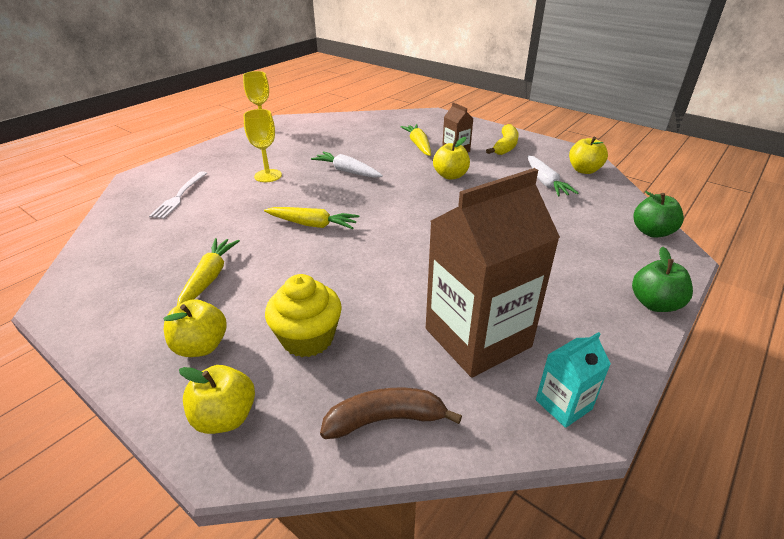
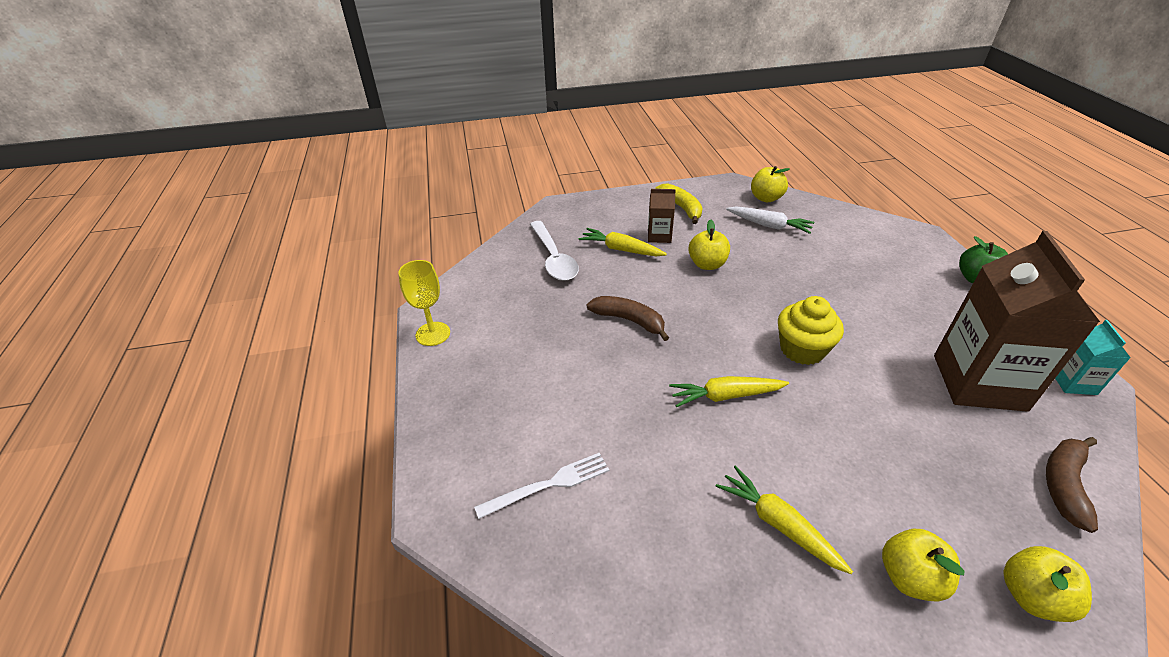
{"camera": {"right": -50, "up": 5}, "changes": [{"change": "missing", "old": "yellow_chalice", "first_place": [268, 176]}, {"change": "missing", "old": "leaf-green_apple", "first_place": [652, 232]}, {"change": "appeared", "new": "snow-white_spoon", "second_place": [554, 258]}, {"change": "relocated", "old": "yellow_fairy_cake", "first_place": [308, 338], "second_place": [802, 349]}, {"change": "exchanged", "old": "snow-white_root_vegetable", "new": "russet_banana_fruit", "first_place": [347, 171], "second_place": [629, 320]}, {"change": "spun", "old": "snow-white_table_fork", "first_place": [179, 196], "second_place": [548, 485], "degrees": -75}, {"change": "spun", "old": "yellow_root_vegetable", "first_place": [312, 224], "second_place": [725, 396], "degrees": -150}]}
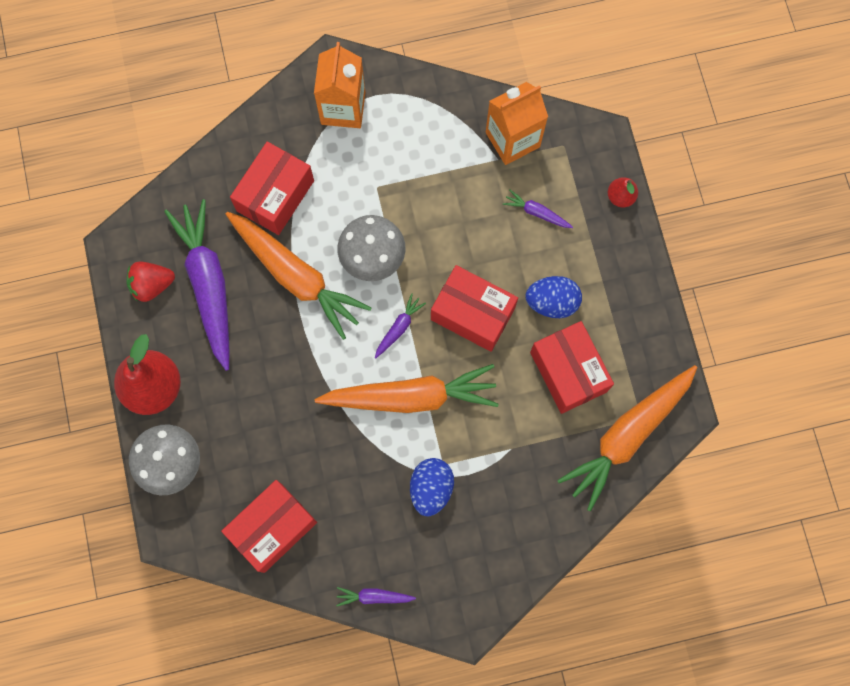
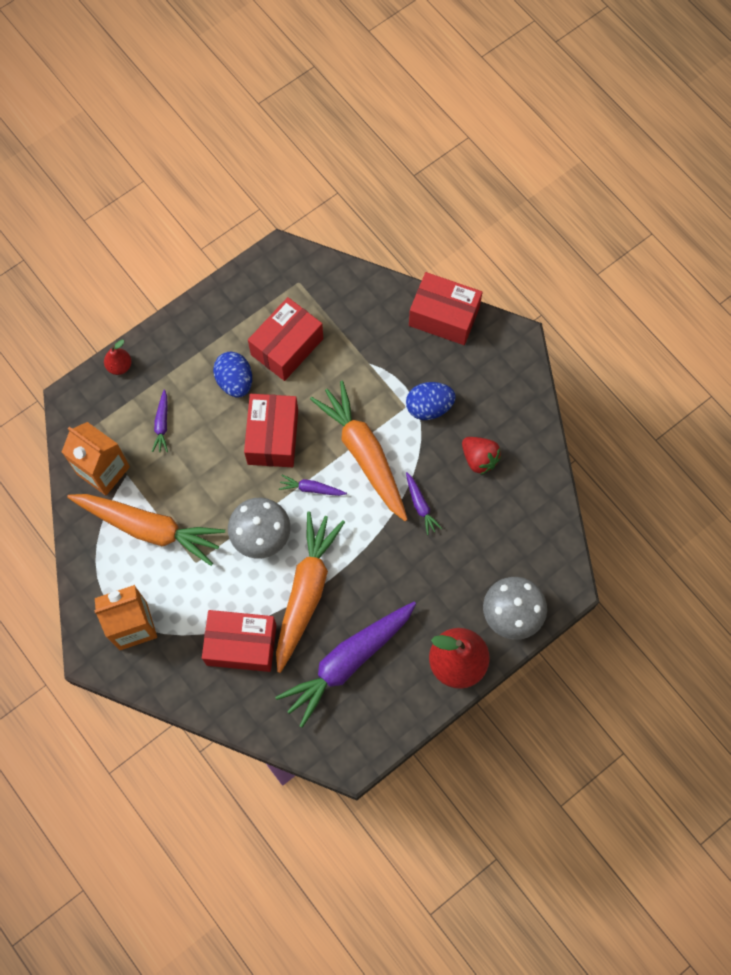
{"camera": {"right": -115, "up": -5}, "changes": [{"change": "relocated", "old": "scarlet_toy_strawberry", "first_place": [152, 285], "second_place": [479, 459]}, {"change": "relocated", "old": "scarlet_parcel", "first_place": [272, 528], "second_place": [444, 317]}, {"change": "relocated", "old": "purple_root_vegetable", "first_place": [374, 596], "second_place": [420, 505]}, {"change": "relocated", "old": "orange_root_vegetable", "first_place": [628, 436], "second_place": [149, 528]}]}
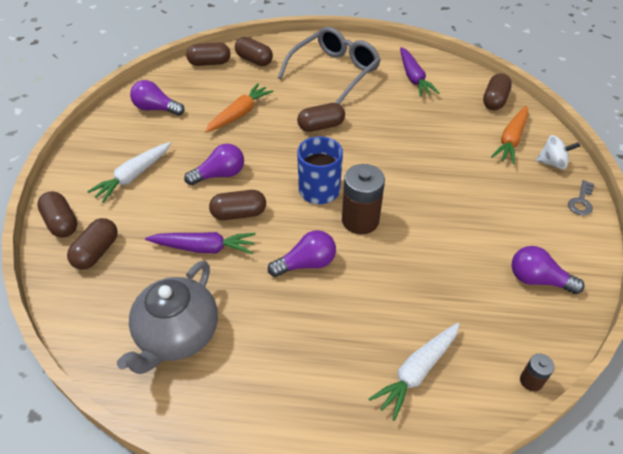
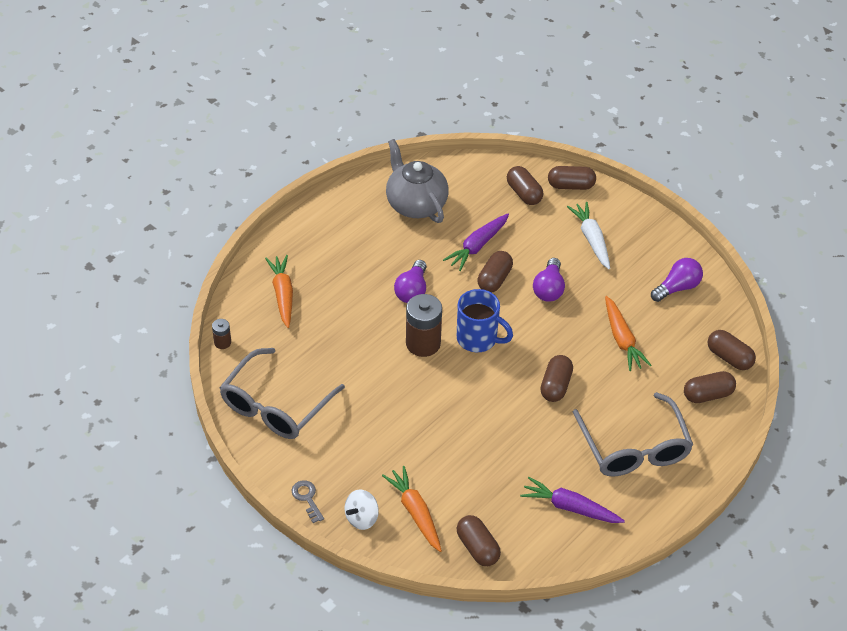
{"camera": {"right": 125, "up": 0}, "changes": [{"change": "exchanged", "old": "purple_light_bulb", "new": "ash-grey_eyeglasses", "first_place": [538, 280], "second_place": [275, 406]}, {"change": "colour", "old": "snow-white_root_vegetable", "new": "orange_root_vegetable", "first_place": [416, 372], "second_place": [283, 295]}, {"change": "spun", "old": "russet_capsule", "first_place": [209, 63], "second_place": [729, 358], "degrees": -75}]}
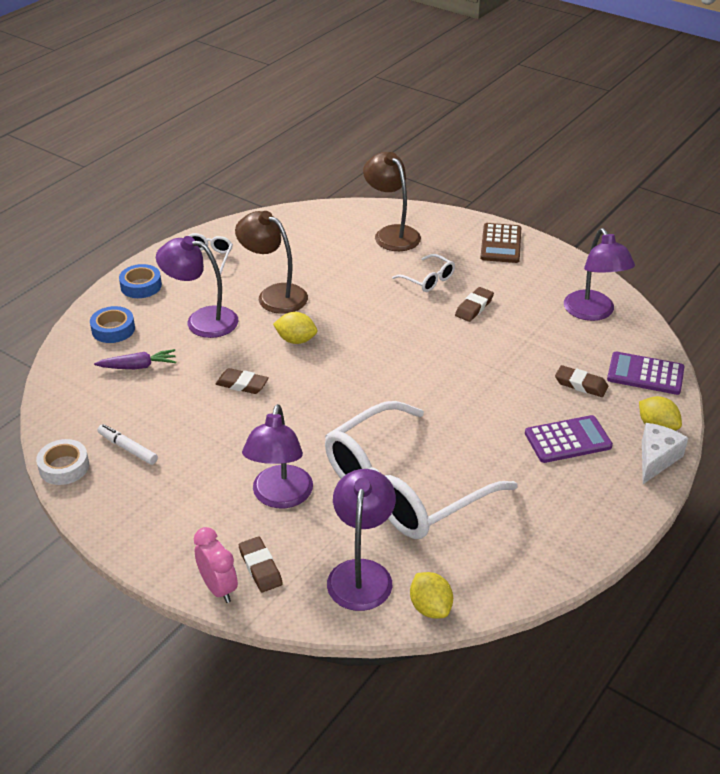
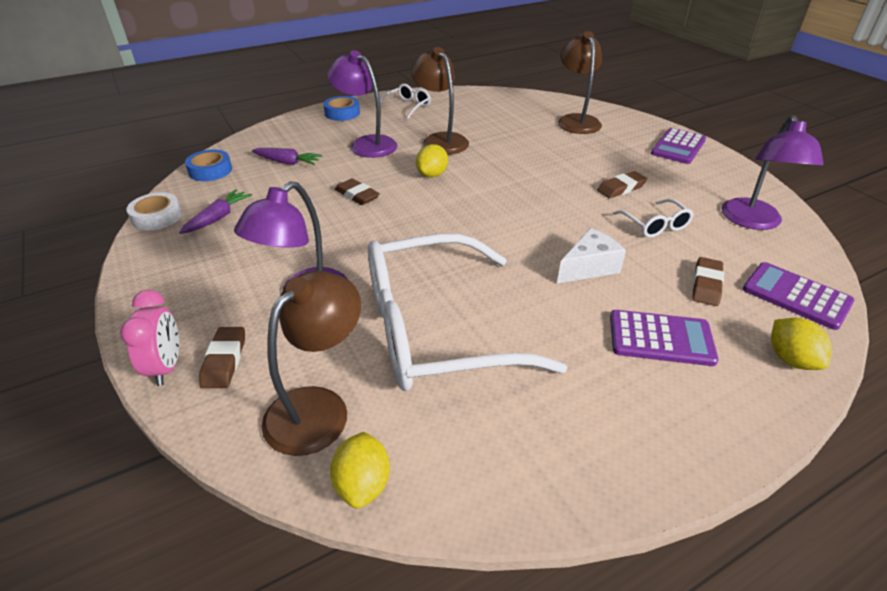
{"camera": {"right": 25, "up": 0}, "changes": [{"change": "relocated", "old": "cobalt_sticky_tape", "first_place": [113, 329], "second_place": [210, 170]}, {"change": "relocated", "old": "snow-white_eyeglasses", "first_place": [428, 280], "second_place": [655, 225]}, {"change": "relocated", "old": "snow-white_cheese", "first_place": [656, 459], "second_place": [589, 267]}, {"change": "exchanged", "old": "snow-white_marker_pen", "new": "purple_root_vegetable", "first_place": [128, 448], "second_place": [218, 217]}, {"change": "colour", "old": "purple_desk_lamp", "new": "russet_desk_lamp", "first_place": [361, 573], "second_place": [318, 407]}, {"change": "colour", "old": "russet_calculator", "new": "purple_calculator", "first_place": [501, 244], "second_place": [678, 147]}, {"change": "spun", "old": "yellow_toy_lemon", "first_place": [296, 340], "second_place": [432, 175], "degrees": 75}, {"change": "spun", "old": "russet_gum_eraser", "first_place": [581, 384], "second_place": [706, 285], "degrees": 60}]}
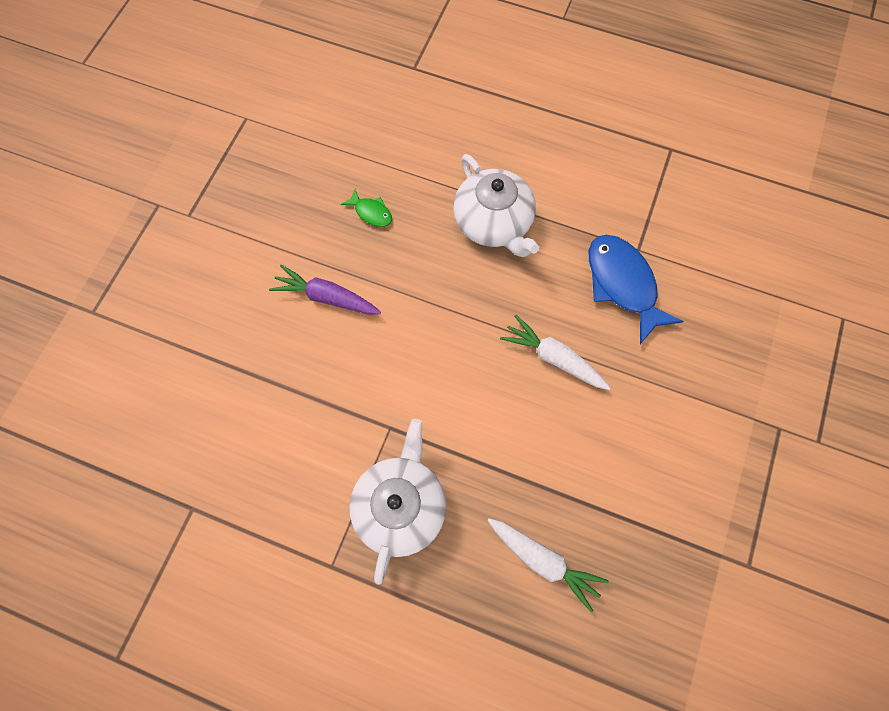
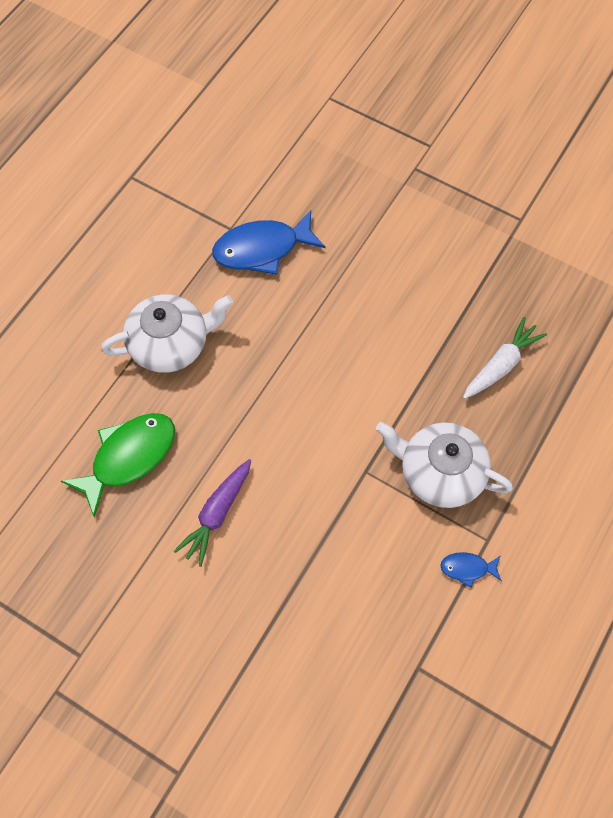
{"camera": {"right": -80, "up": -5}, "changes": [{"change": "missing", "old": "snow-white_root_vegetable", "first_place": [553, 358]}, {"change": "appeared", "new": "cobalt_fish_figure", "second_place": [467, 568]}, {"change": "size", "old": "leaf-green_fish_figure", "first_place": [371, 212], "second_place": [128, 457], "factor": 2.09}]}
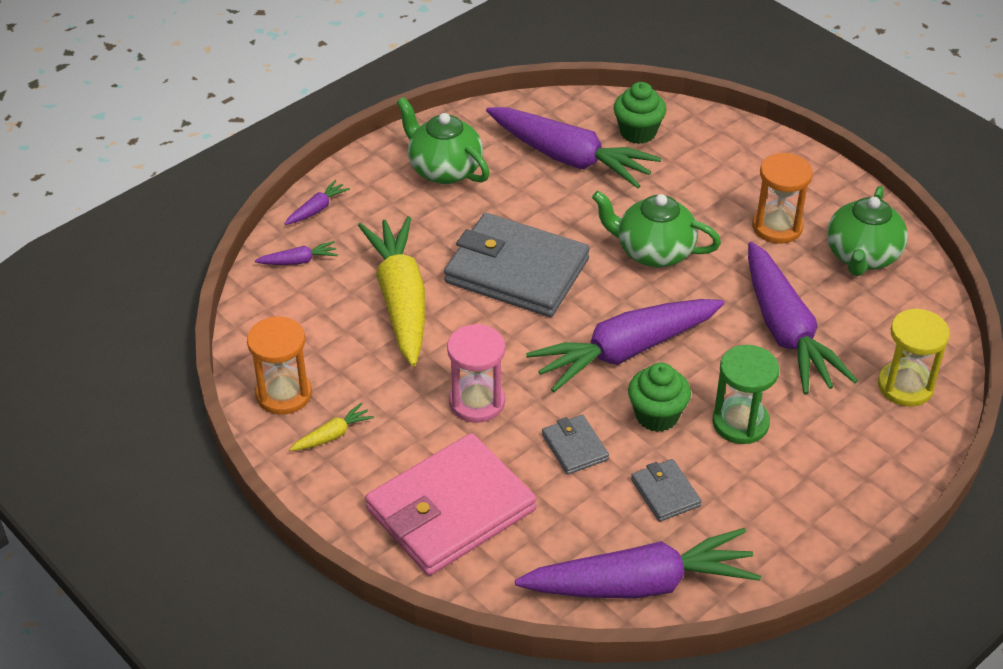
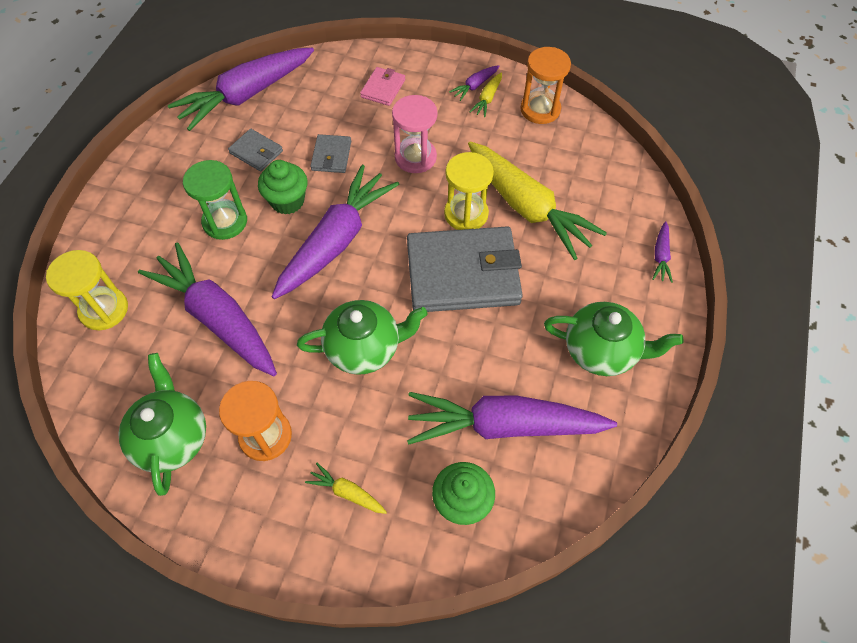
{"camera": {"right": 150, "up": 15}, "changes": [{"change": "appeared", "new": "yellow_root_vegetable", "second_place": [347, 492]}, {"change": "appeared", "new": "yellow_sand_timer", "second_place": [466, 214]}, {"change": "relocated", "old": "purple_root_vegetable", "first_place": [298, 261], "second_place": [475, 86]}, {"change": "spun", "old": "ash-grey_billfold", "first_place": [575, 447], "second_place": [331, 156], "degrees": 60}, {"change": "size", "old": "rose-pink_billfold", "first_place": [450, 509], "second_place": [383, 88], "factor": 0.45}]}
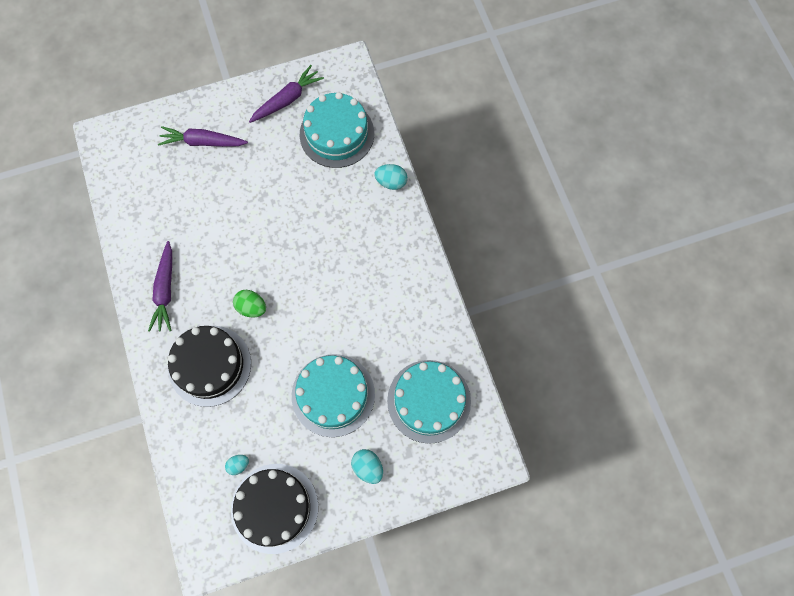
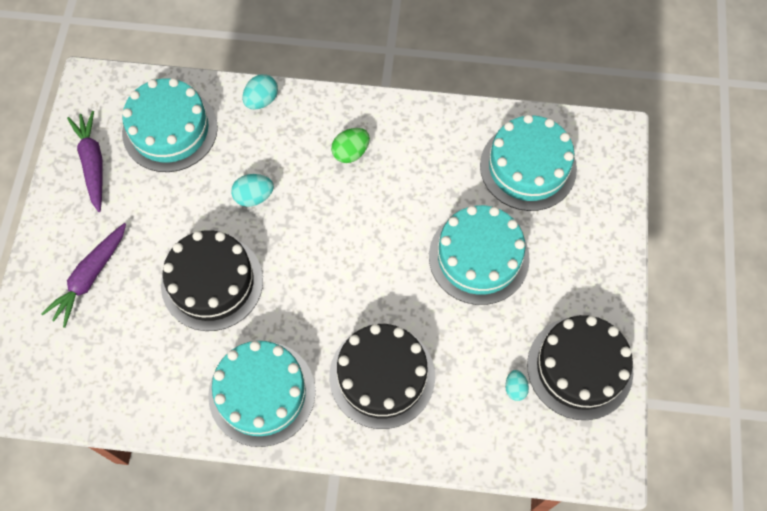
{"camera": {"right": -65, "up": -5}, "changes": [{"change": "appeared", "new": "ebony_layer_cake", "second_place": [212, 282]}, {"change": "relocated", "old": "leaf-green_egg_shape", "first_place": [252, 307], "second_place": [351, 152]}, {"change": "relocated", "old": "turquoise_egg_shape", "first_place": [368, 467], "second_place": [254, 197]}, {"change": "exchanged", "old": "purple_root_vegetable", "new": "turquoise_layer_cake", "first_place": [165, 291], "second_place": [262, 393]}]}
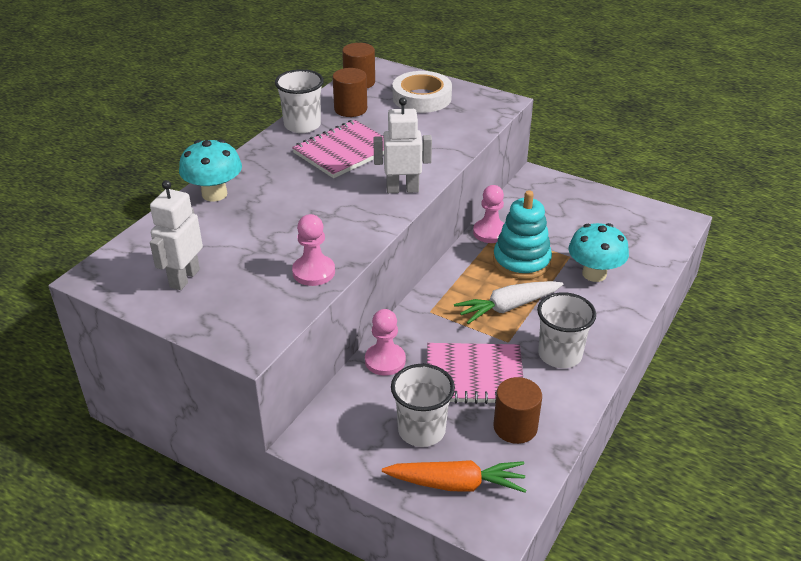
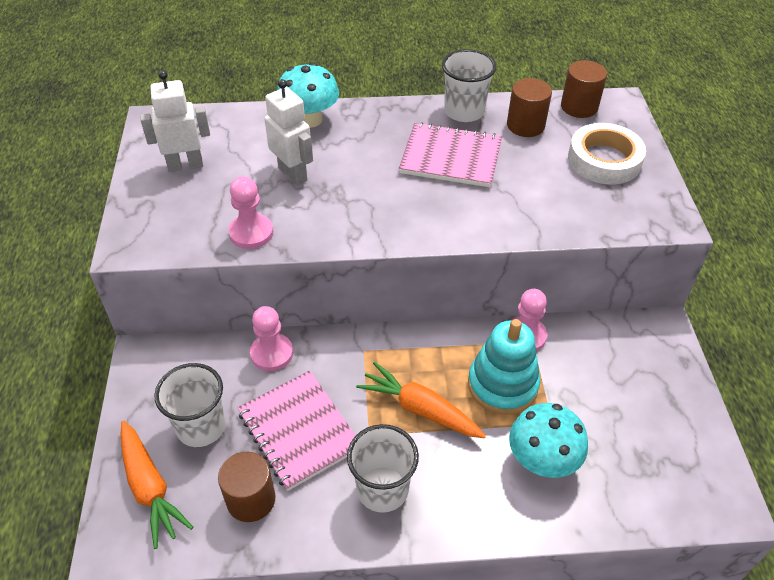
{"camera": {"right": 55, "up": 10}, "changes": [{"change": "relocated", "old": "snow-white_toy_robot", "first_place": [402, 189], "second_place": [293, 174]}, {"change": "colour", "old": "snow-white_root_vegetable", "new": "orange_root_vegetable", "first_place": [507, 307], "second_place": [419, 409]}]}
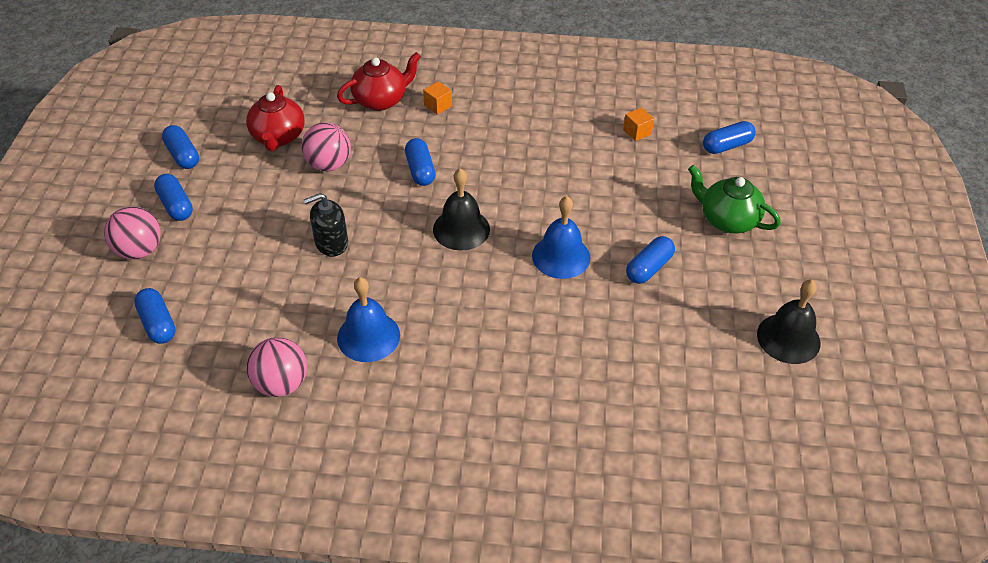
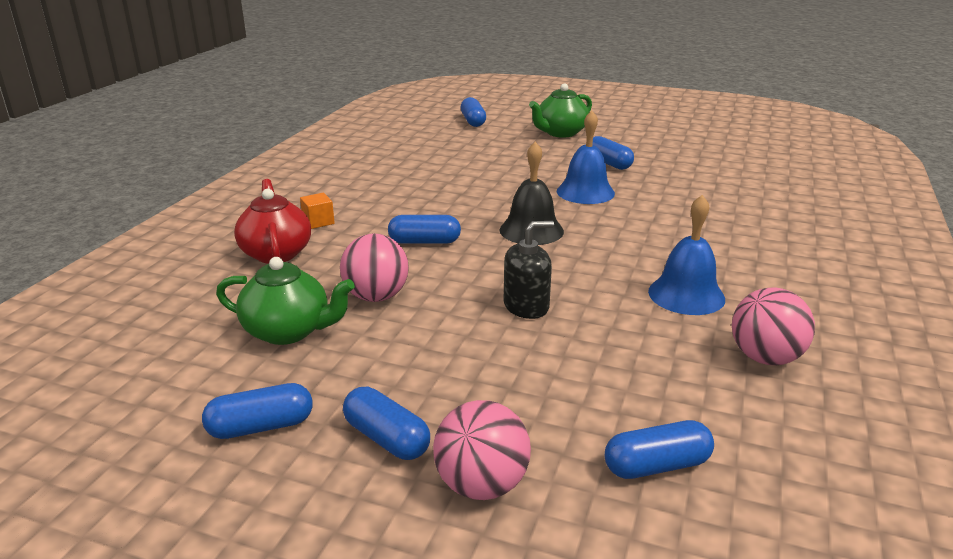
{"camera": {"right": -75, "up": -20}, "changes": [{"change": "missing", "old": "orange_block", "first_place": [637, 132]}, {"change": "missing", "old": "ebony_school_bell", "first_place": [788, 338]}, {"change": "colour", "old": "scarlet_china_teapot", "new": "leaf-green_china_teapot", "first_place": [278, 137], "second_place": [289, 331]}, {"change": "spun", "old": "cobalt_capsule", "first_place": [176, 205], "second_place": [386, 438], "degrees": 60}, {"change": "spun", "old": "ebony_soap_dispenser", "first_place": [331, 243], "second_place": [526, 306], "degrees": -105}]}
